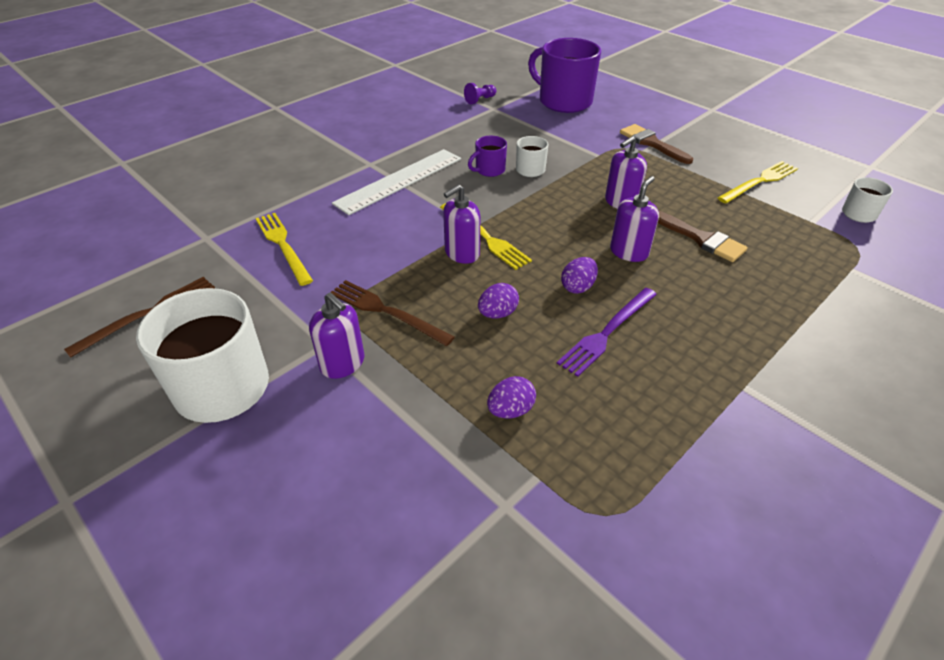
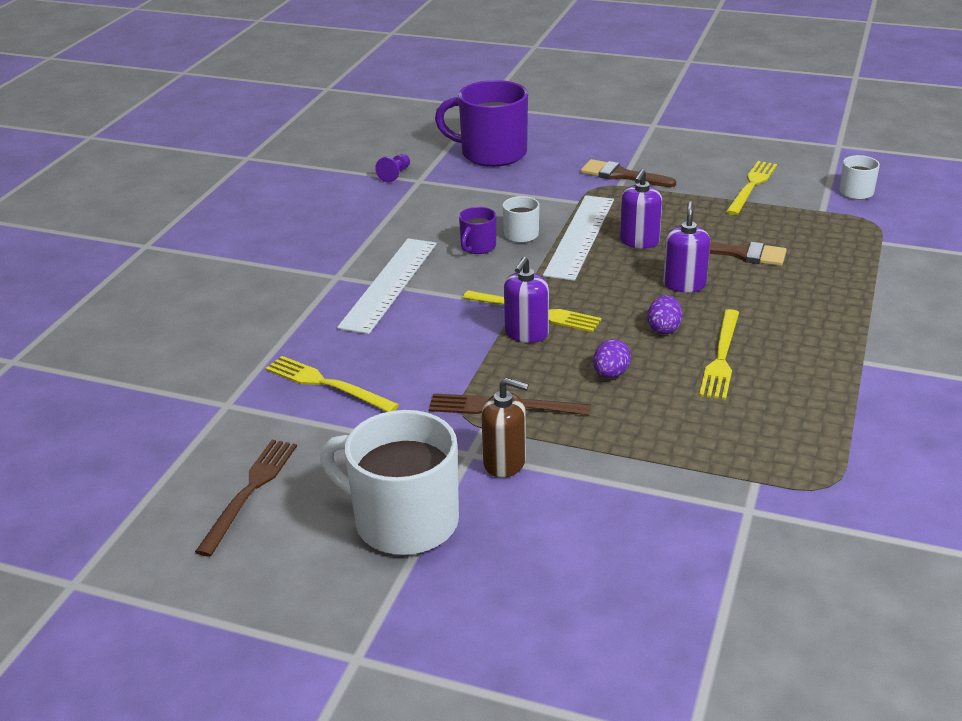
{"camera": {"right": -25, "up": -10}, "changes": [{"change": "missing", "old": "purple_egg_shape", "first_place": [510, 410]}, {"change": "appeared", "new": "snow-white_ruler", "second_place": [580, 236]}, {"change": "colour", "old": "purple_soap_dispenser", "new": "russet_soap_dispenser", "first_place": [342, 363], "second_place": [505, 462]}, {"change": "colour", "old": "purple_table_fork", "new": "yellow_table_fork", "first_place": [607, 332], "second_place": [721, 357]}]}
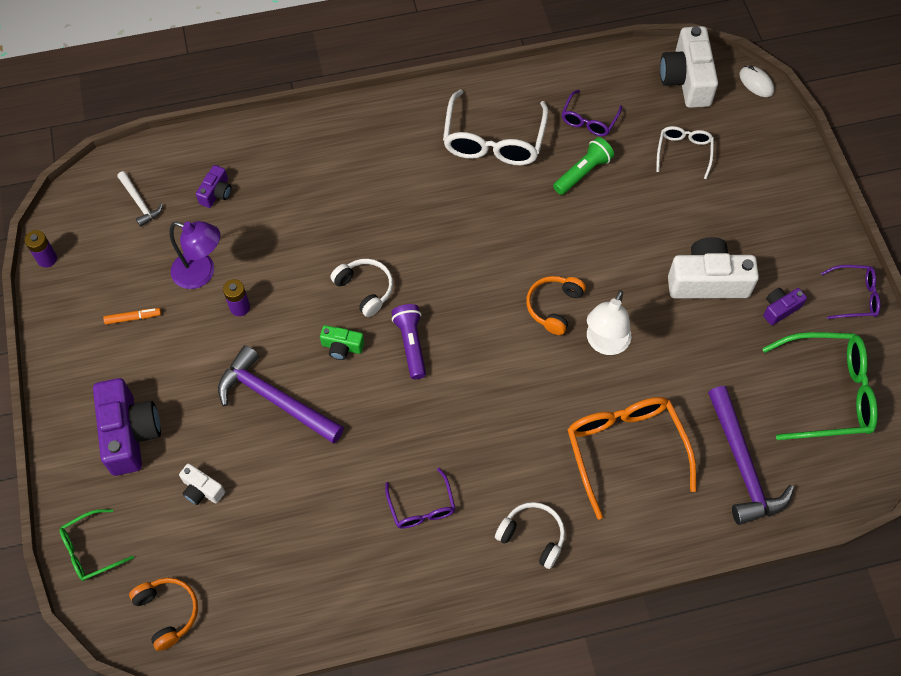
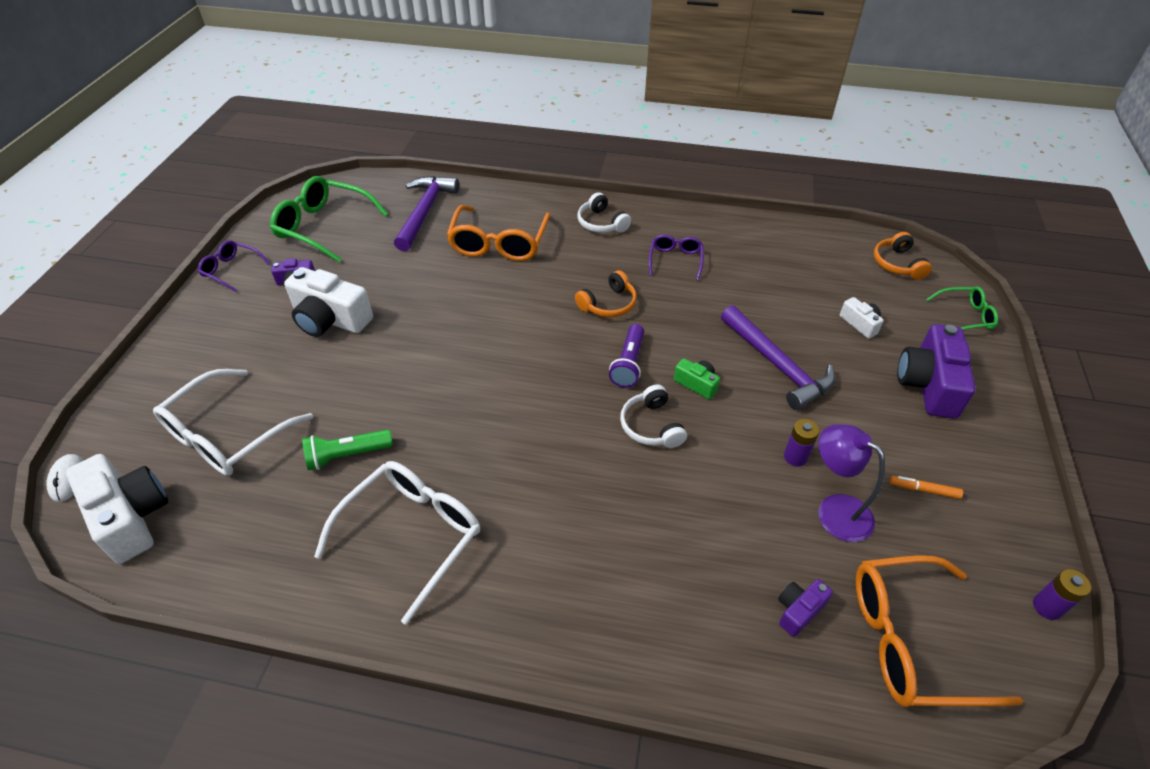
{"camera": {"right": -155, "up": -15}, "changes": [{"change": "missing", "old": "purple_eyeglasses", "first_place": [589, 119]}, {"change": "missing", "old": "snow-white_desk_lamp", "first_place": [605, 344]}, {"change": "relocated", "old": "orange_over-ear_headphones", "first_place": [553, 307], "second_place": [608, 304]}, {"change": "exchanged", "old": "snow-white_hammer", "new": "orange_eyeglasses", "first_place": [140, 202], "second_place": [912, 640]}, {"change": "spun", "old": "snow-white_photo_camera", "first_place": [686, 79], "second_place": [131, 517], "degrees": -60}, {"change": "size", "old": "snow-white_eyeglasses", "first_place": [683, 153], "second_place": [228, 434], "factor": 1.83}]}
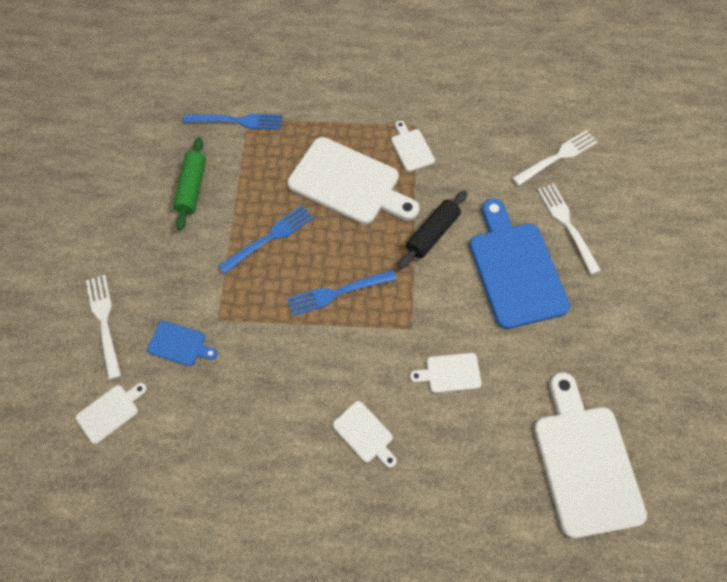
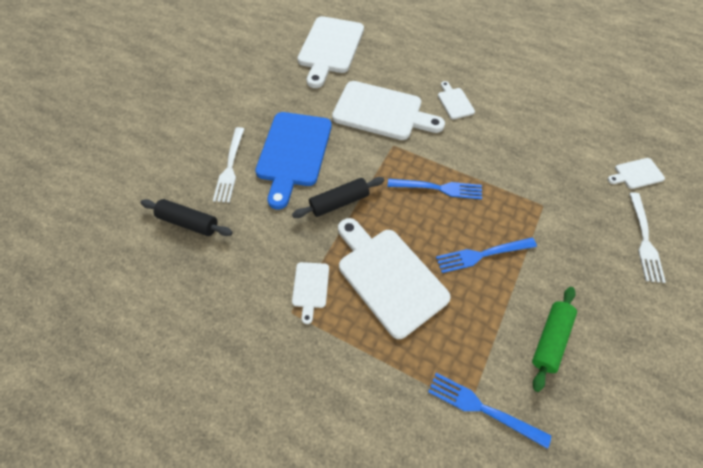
{"camera": {"right": -155, "up": -5}, "changes": [{"change": "missing", "old": "cobalt_bread_board", "first_place": [180, 344]}, {"change": "exchanged", "old": "snow-white_table_fork", "new": "ebony_pastry_roller", "first_place": [557, 157], "second_place": [189, 222]}, {"change": "size", "old": "snow-white_bread_board", "first_place": [450, 373], "second_place": [382, 112], "factor": 2.15}]}
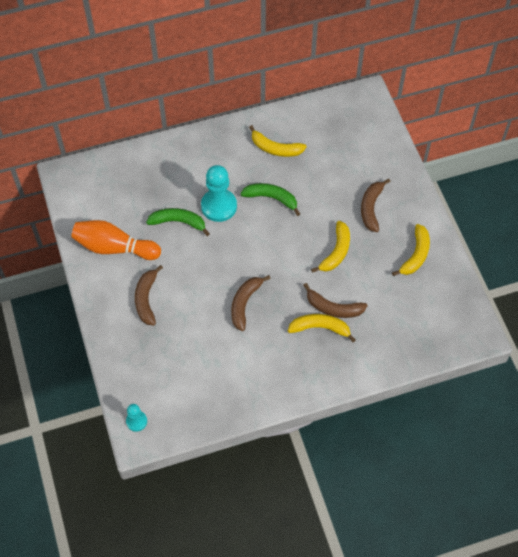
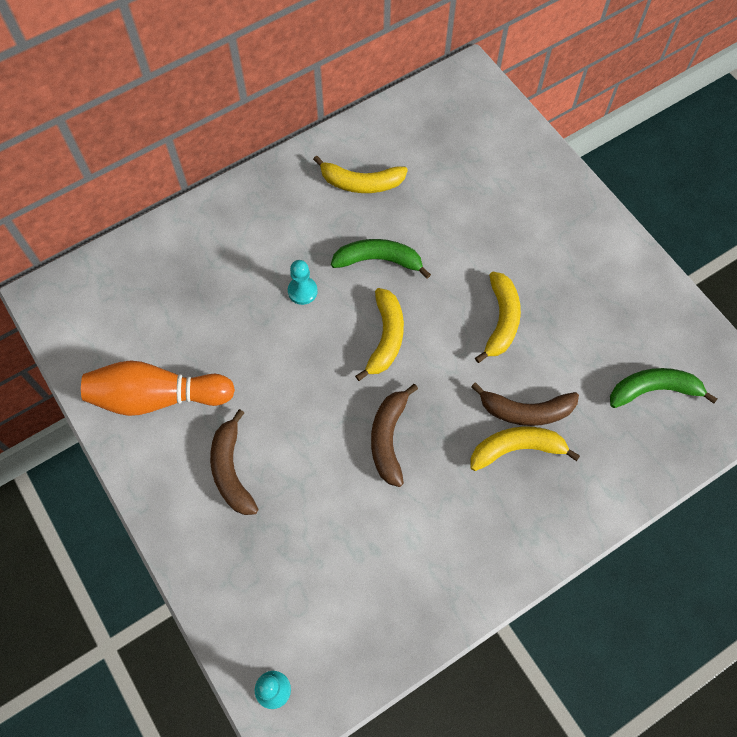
{"camera": {"right": -15, "up": 5}, "changes": [{"change": "missing", "old": "russet_banana_fruit", "first_place": [371, 208]}, {"change": "relocated", "old": "leaf-green_banana_fruit", "first_place": [178, 222], "second_place": [653, 390]}, {"change": "relocated", "old": "yellow_banana_fruit", "first_place": [415, 255], "second_place": [385, 337]}, {"change": "size", "old": "turquoise_chess_pawn", "first_place": [219, 206], "second_place": [302, 291], "factor": 0.53}]}
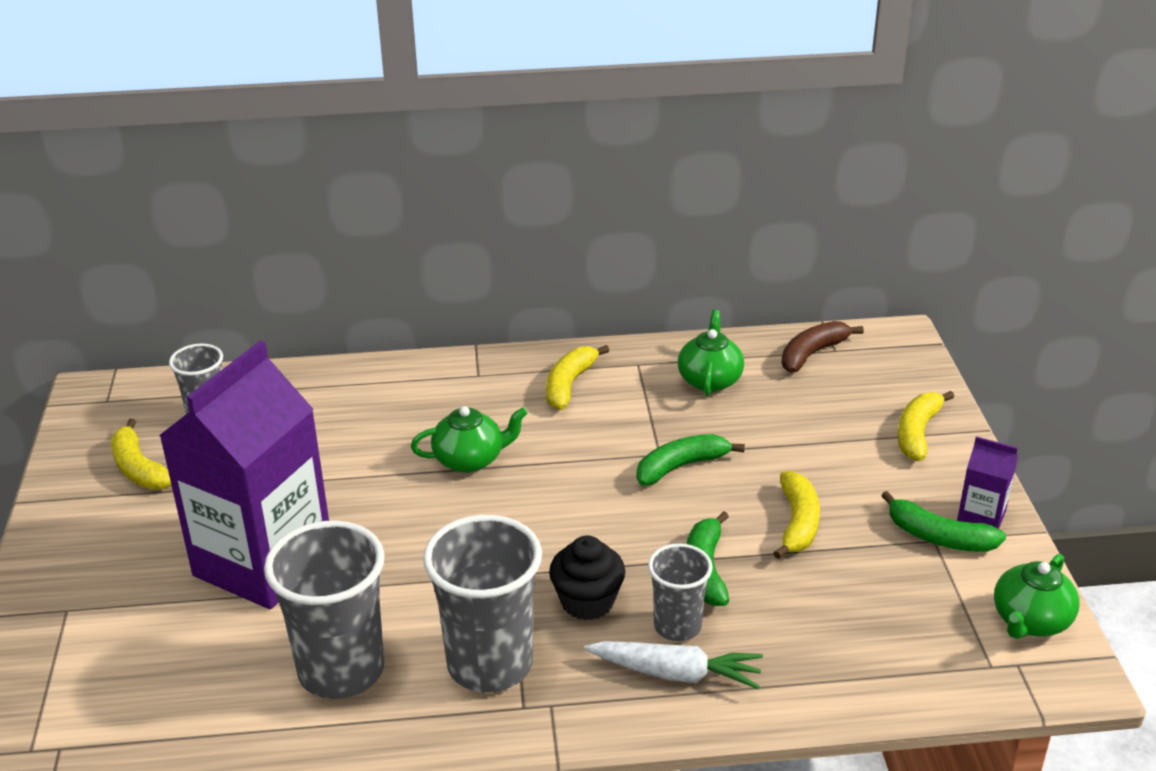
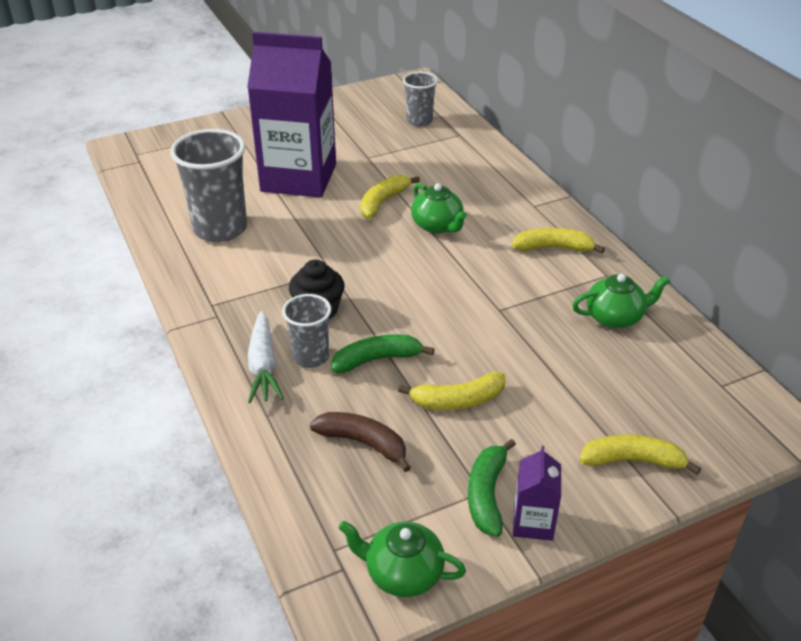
{"camera": {"right": 70, "up": 5}, "changes": [{"change": "missing", "old": "ash-grey_tumbler", "first_place": [490, 664]}, {"change": "missing", "old": "leaf-green_banana_fruit", "first_place": [681, 466]}, {"change": "relocated", "old": "yellow_banana_fruit", "first_place": [139, 468], "second_place": [383, 202]}, {"change": "relocated", "old": "russet_banana_fruit", "first_place": [812, 354], "second_place": [363, 443]}]}
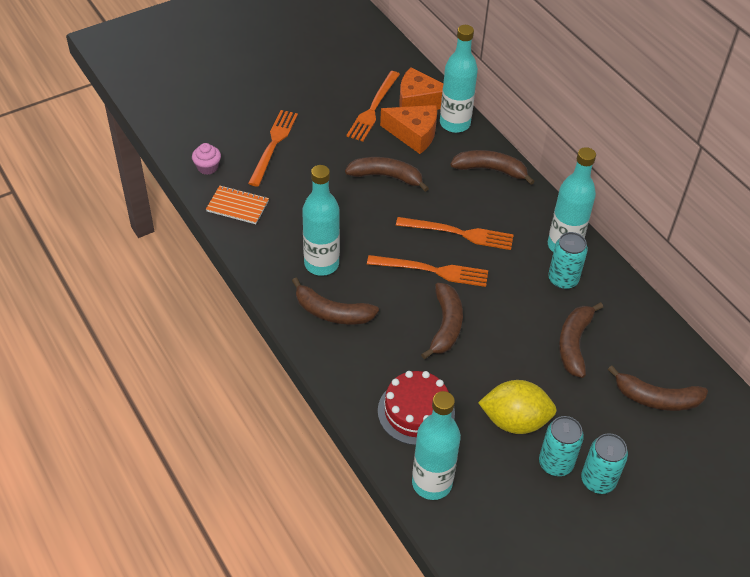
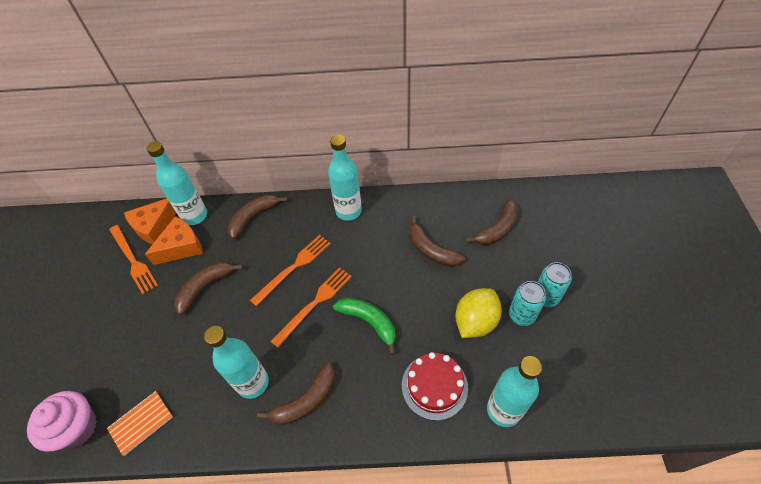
{"camera": {"right": -55, "up": 5}, "changes": [{"change": "missing", "old": "orange_table_fork", "first_place": [273, 145]}, {"change": "missing", "old": "turquoise_can", "first_place": [563, 279]}, {"change": "colour", "old": "russet_banana_fruit", "new": "leaf-green_banana_fruit", "first_place": [446, 326], "second_place": [369, 322]}, {"change": "size", "old": "rose-pink_fairy_cake", "first_place": [207, 167], "second_place": [77, 428], "factor": 1.87}]}
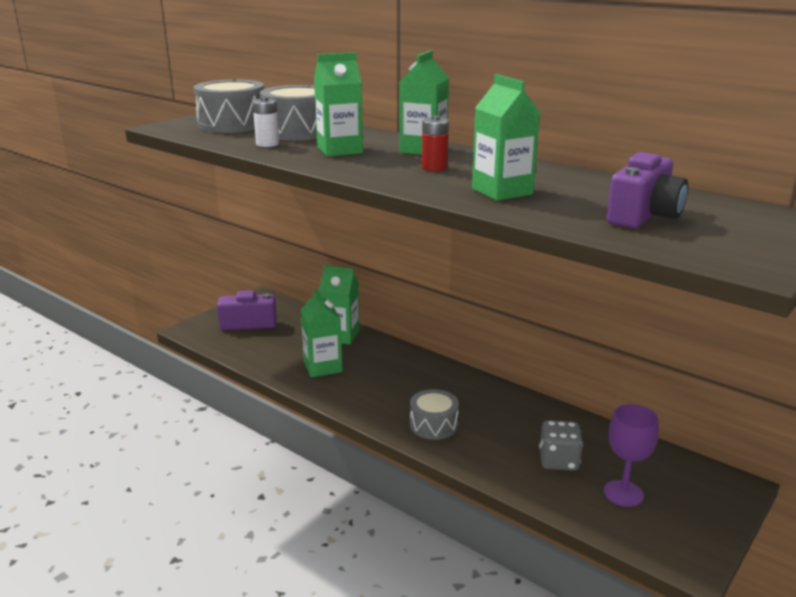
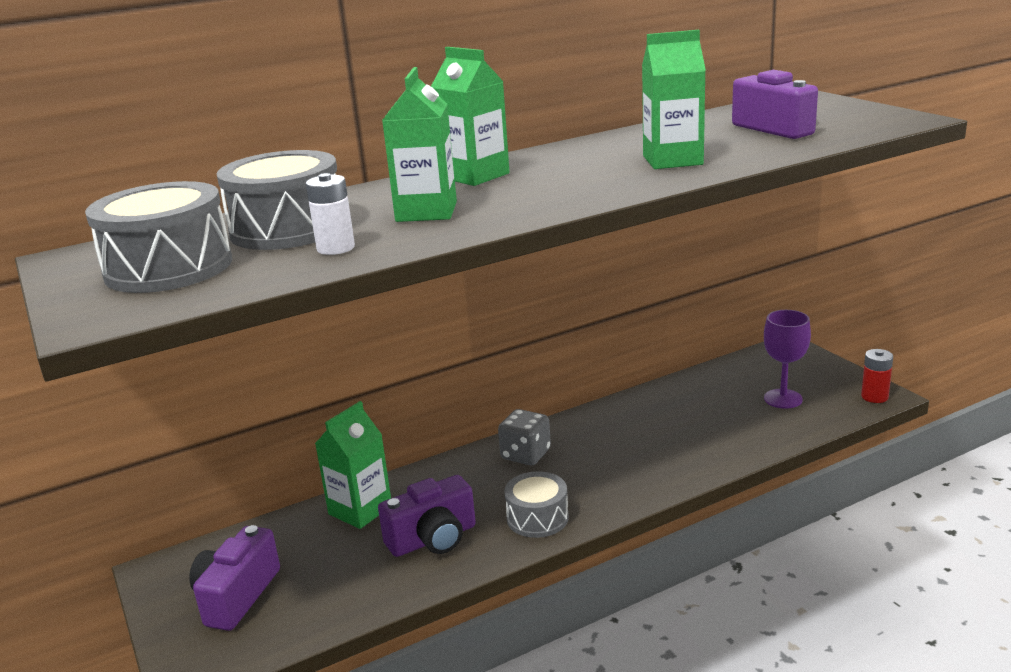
{"camera": {"right": -65, "up": 0}, "changes": [{"change": "relocated", "old": "ash-grey_drum", "first_place": [433, 425], "second_place": [537, 518]}, {"change": "relocated", "old": "scarlet_battery", "first_place": [434, 167], "second_place": [874, 397]}, {"change": "relocated", "old": "ash-grey_game_die", "first_place": [558, 461], "second_place": [525, 455]}, {"change": "exchanged", "old": "leaf-green_milk_carton", "new": "purple_photo_camera", "first_place": [323, 367], "second_place": [433, 539]}]}
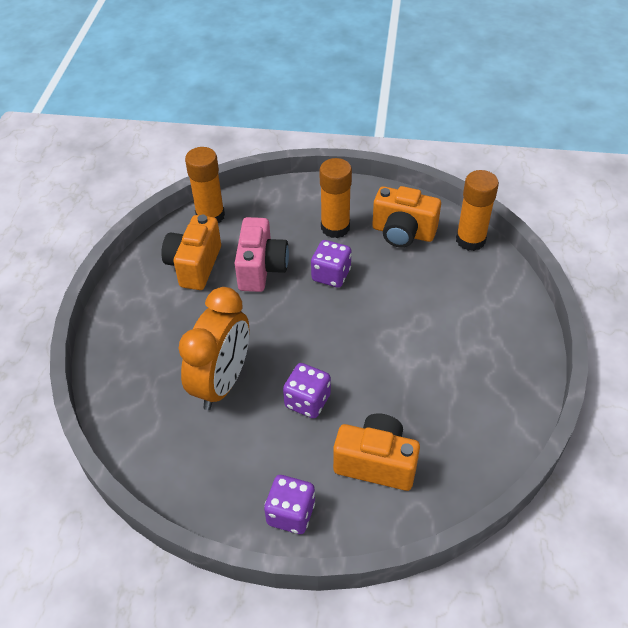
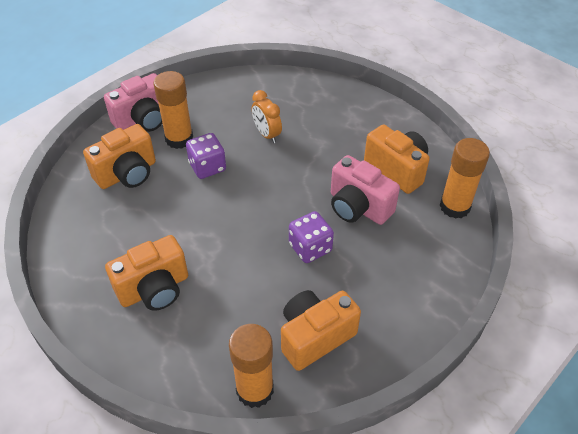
{"camera": {"right": 125, "up": 0}, "changes": [{"change": "appeared", "new": "orange_photo_camera", "second_place": [154, 289]}, {"change": "relocated", "old": "orange_glue_stick", "first_place": [335, 227], "second_place": [179, 139]}, {"change": "exchanged", "old": "purple_game_die", "new": "rose-pink_photo_camera", "first_place": [291, 514], "second_place": [144, 120]}, {"change": "size", "old": "orange_bedside_clock", "first_place": [222, 383], "second_place": [267, 134], "factor": 0.53}]}
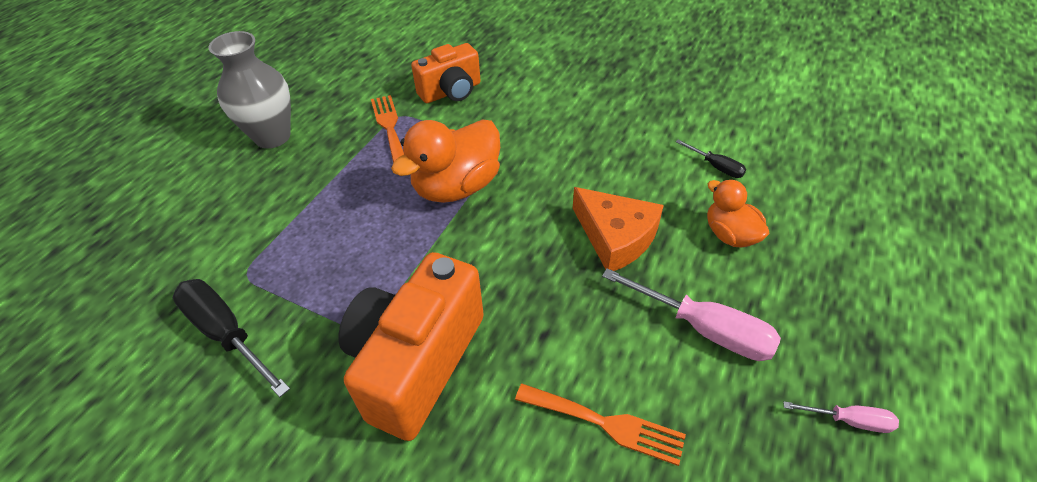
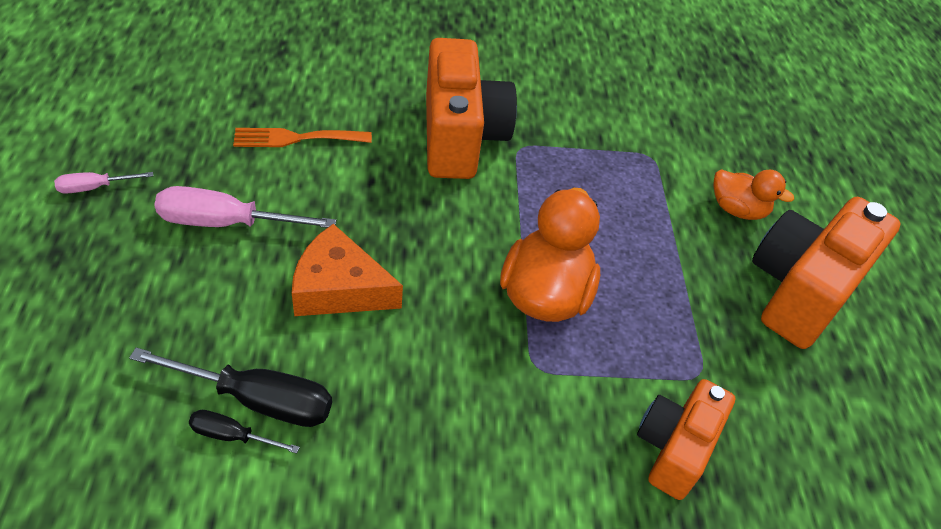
{"camera": {"right": 145, "up": 0}, "changes": [{"change": "missing", "old": "orange_table_fork", "first_place": [389, 127]}, {"change": "relocated", "old": "ebony_hand_screwdriver", "first_place": [226, 333], "second_place": [257, 400]}, {"change": "relocated", "old": "orange_toy_duck", "first_place": [730, 235], "second_place": [737, 210]}, {"change": "exchanged", "old": "ash-grey_tall_vase", "new": "orange_photo_camera", "first_place": [272, 136], "second_place": [800, 291]}]}
